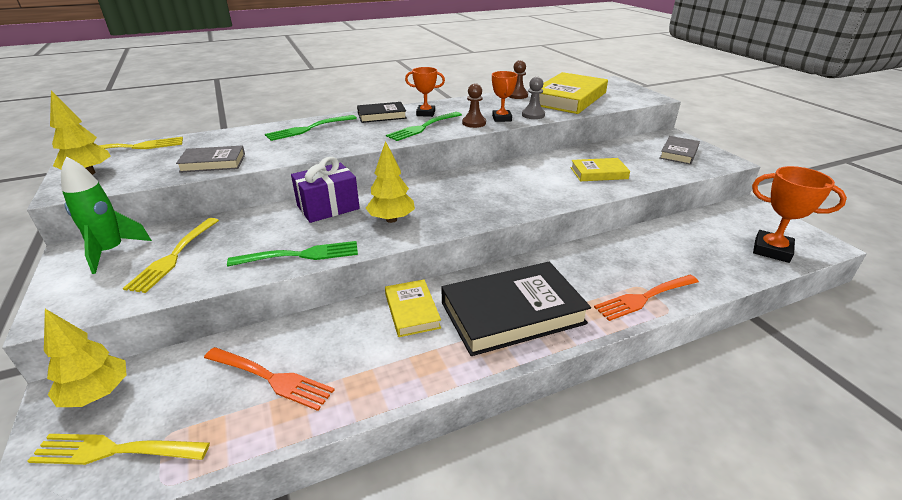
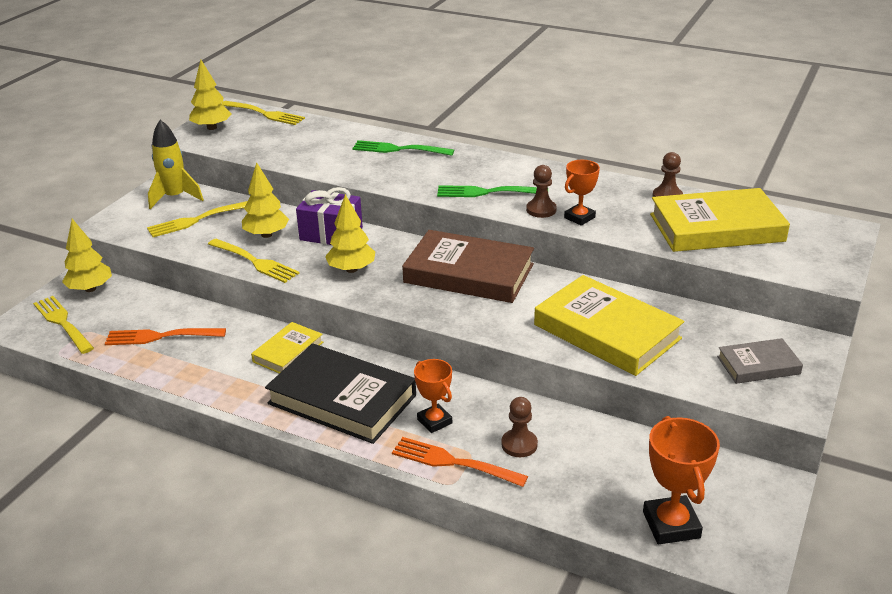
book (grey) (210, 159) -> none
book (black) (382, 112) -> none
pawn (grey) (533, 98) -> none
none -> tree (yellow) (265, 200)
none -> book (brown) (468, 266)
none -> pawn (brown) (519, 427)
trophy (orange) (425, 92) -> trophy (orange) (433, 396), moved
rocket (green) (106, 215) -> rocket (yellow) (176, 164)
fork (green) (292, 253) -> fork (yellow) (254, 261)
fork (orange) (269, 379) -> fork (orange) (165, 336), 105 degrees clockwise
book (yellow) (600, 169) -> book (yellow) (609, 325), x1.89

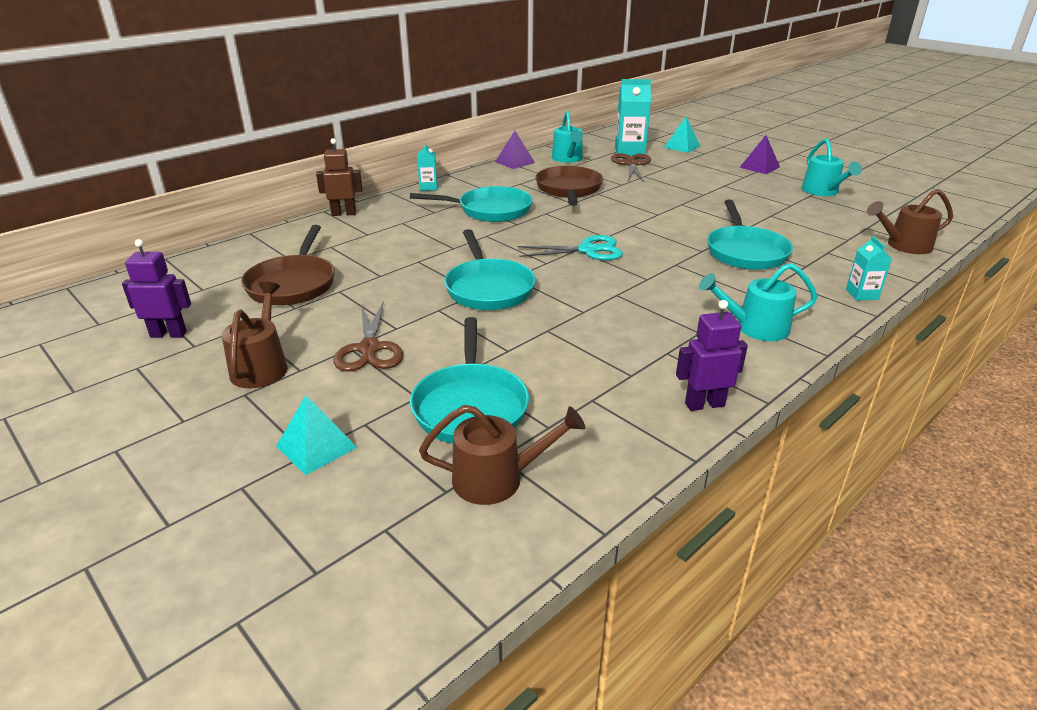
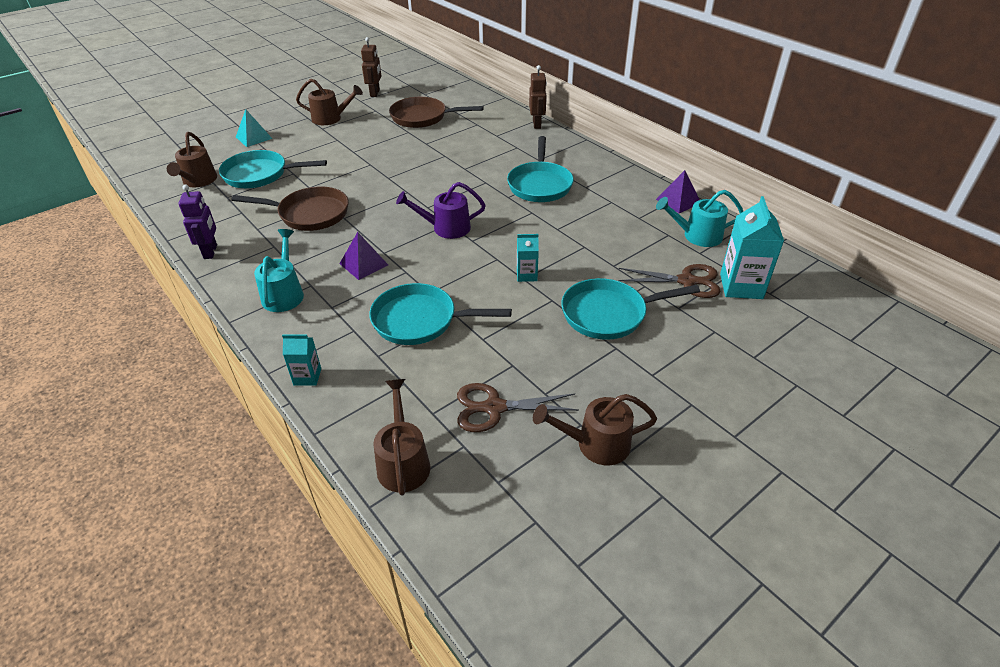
pyramid (turquoise) (682, 135) -> none
scissors (brown) (368, 336) -> scissors (brown) (518, 407), moved
carton (turquoise) (427, 166) -> carton (turquoise) (528, 258), moved
pan (turquoise) (490, 269) -> pan (turquoise) (630, 309), moved
pan (brown) (569, 186) -> pan (brown) (290, 209), moved
pyramid (purple) (759, 154) -> pyramid (purple) (363, 256), moved
scissors (turquoise) (570, 247) -> watering can (purple) (441, 210)
robot (purple) (156, 288) -> robot (brown) (371, 67)
watering can (turquoise) (832, 167) -> watering can (brown) (595, 429)

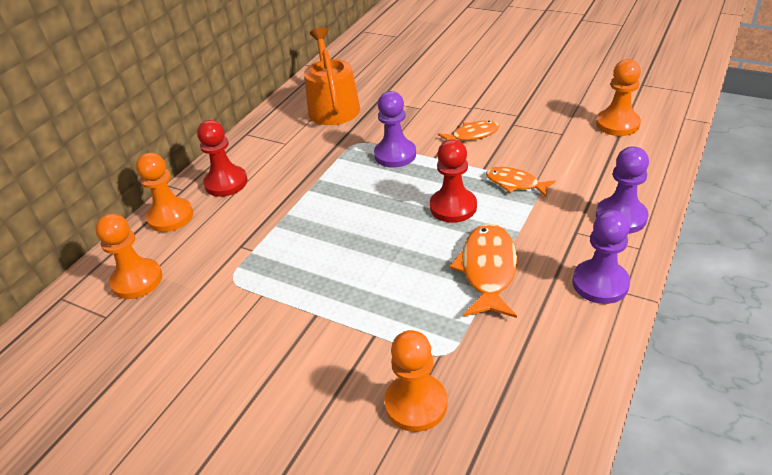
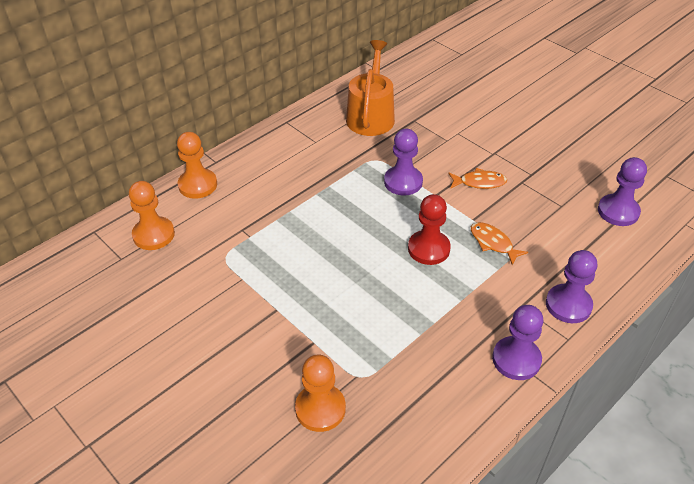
pawn (red) (222, 158) -> none
fish (orange) (483, 270) -> none
pawn (orange) (618, 97) -> pawn (purple) (622, 191)

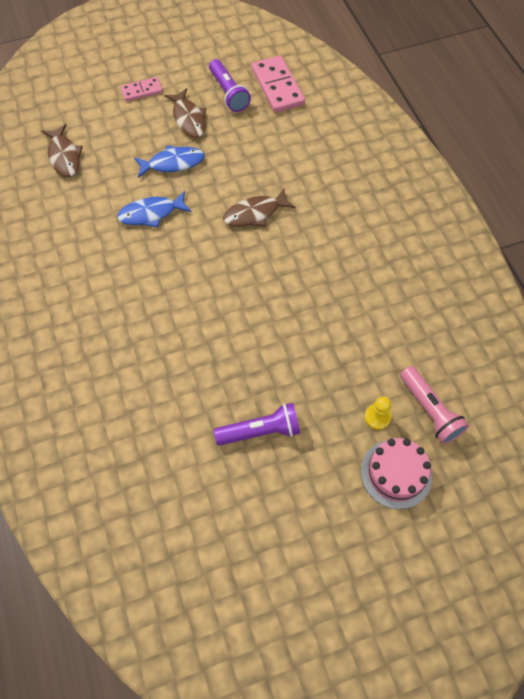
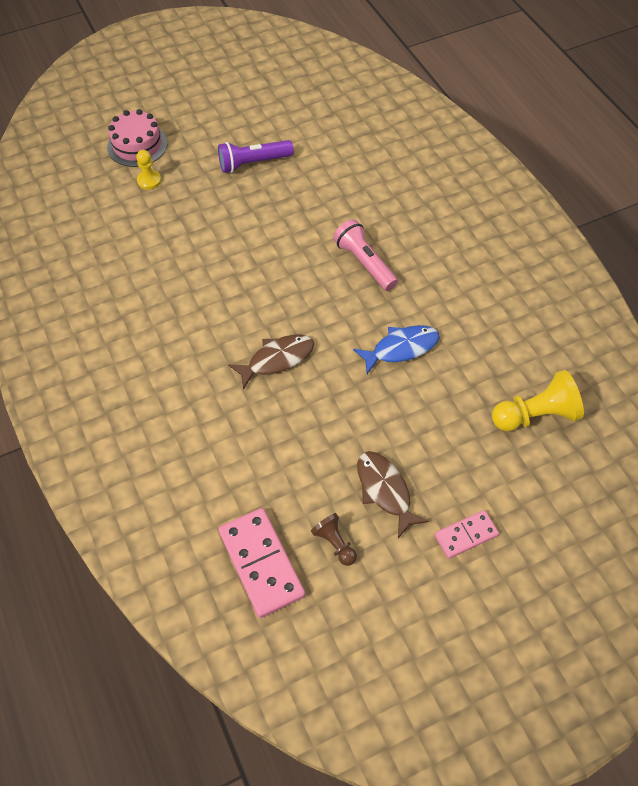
fish (blue) (169, 161) -> none
flashlight (pink) (434, 405) -> flashlight (pink) (365, 255), moved
fish (brown) (62, 150) -> pawn (yellow) (538, 400)
flashlight (purple) (230, 85) -> pawn (brown) (334, 539)

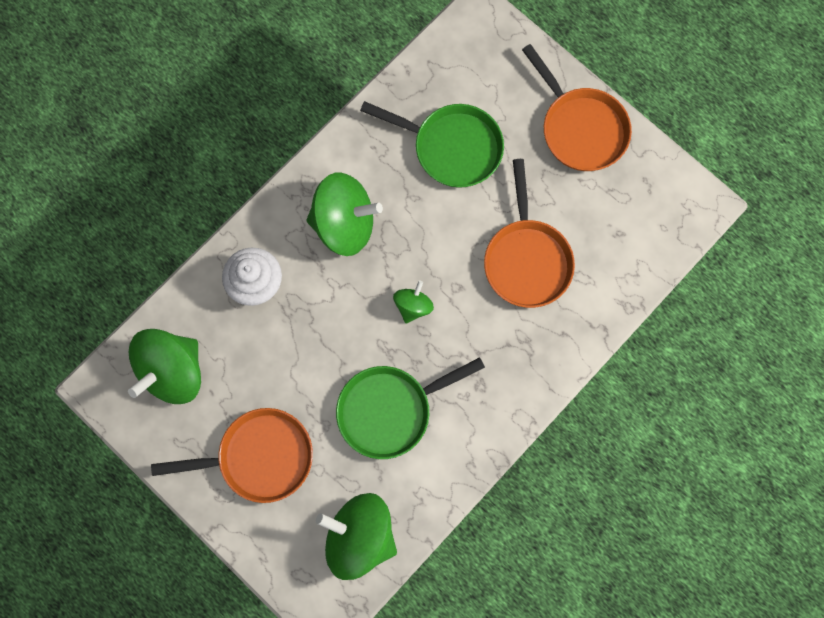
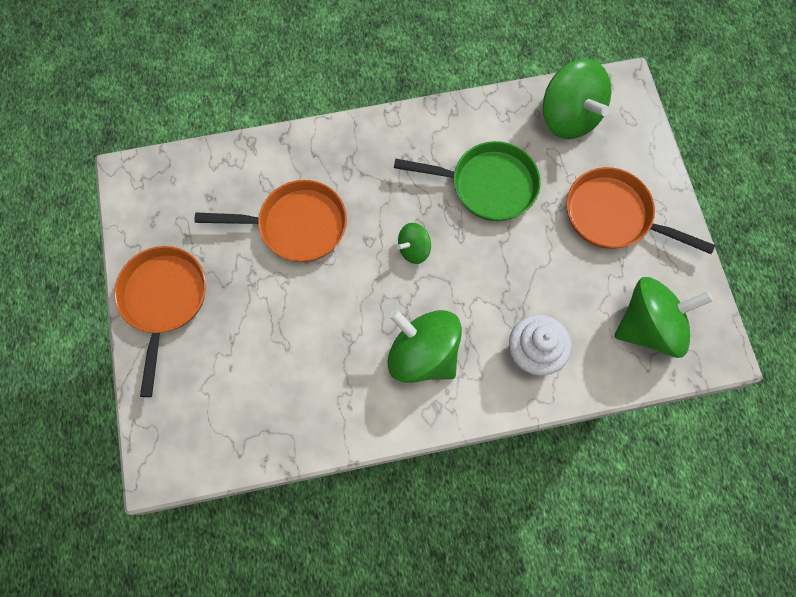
pan (green) (432, 144) -> none
pan (orange) (529, 233) -> pan (orange) (271, 221), 60 degrees clockwise

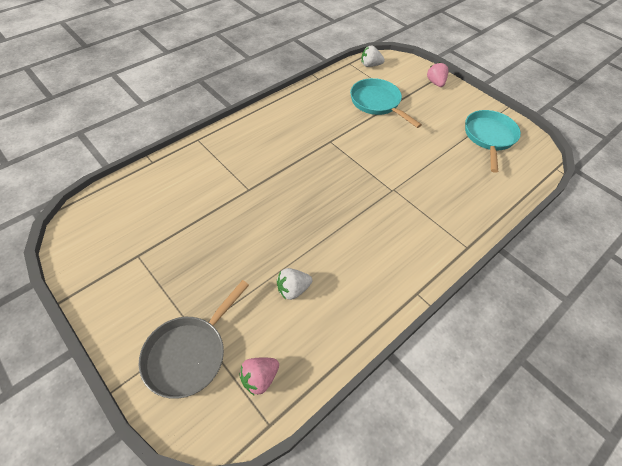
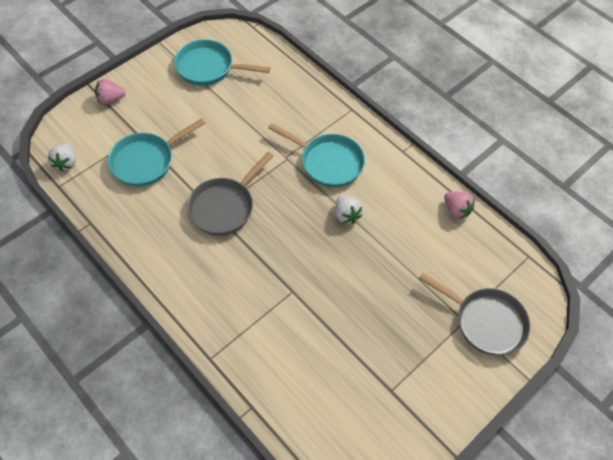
none -> pan (grey) (230, 194)
none -> pan (turquoise) (316, 155)
strawberry (pink) (259, 376) -> strawberry (pink) (459, 205), moved
strawberry (white) (294, 284) -> strawberry (white) (349, 209), moved

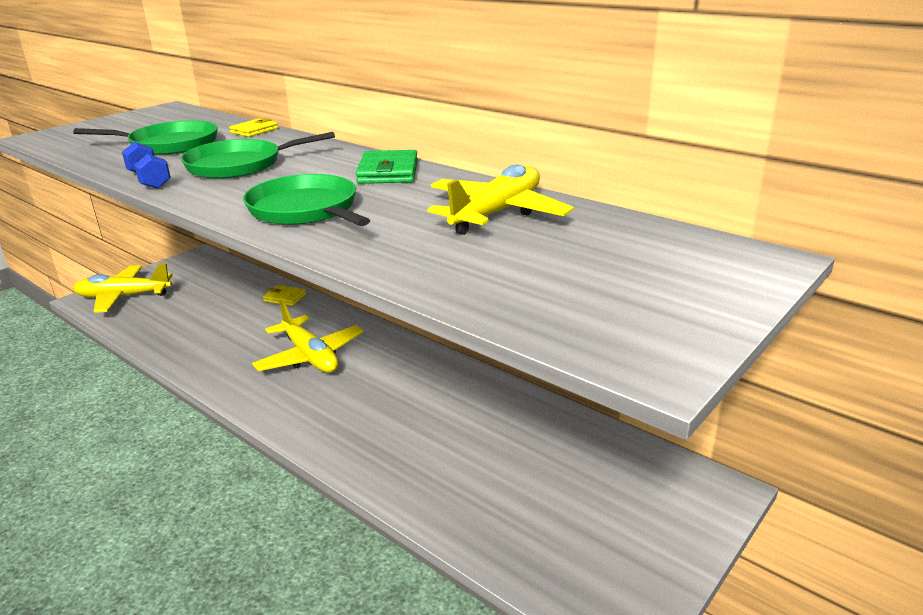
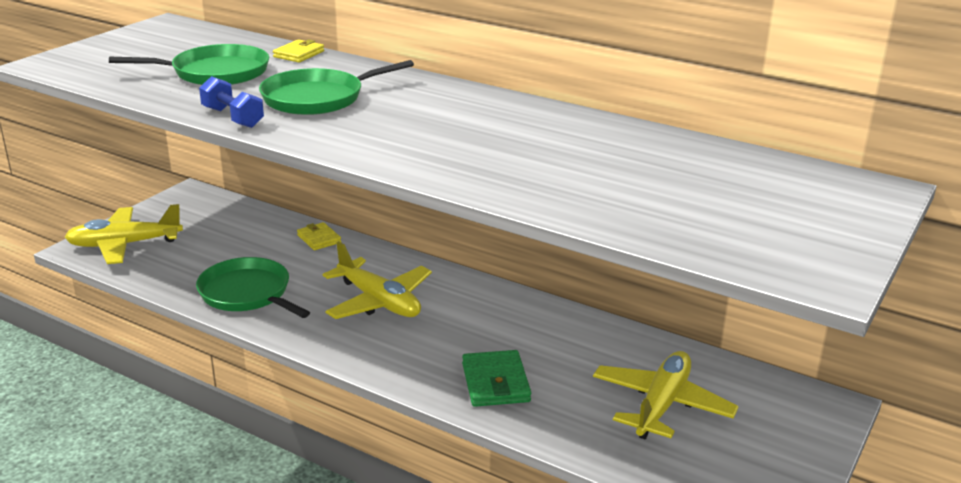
pan (green) (306, 200) -> pan (green) (253, 287), moved
wallet (green) (387, 167) -> wallet (green) (496, 378), moved
plane (yellow) (500, 199) -> plane (yellow) (666, 395), moved
wallet (yellow) (284, 295) -> wallet (yellow) (319, 236), 45 degrees clockwise

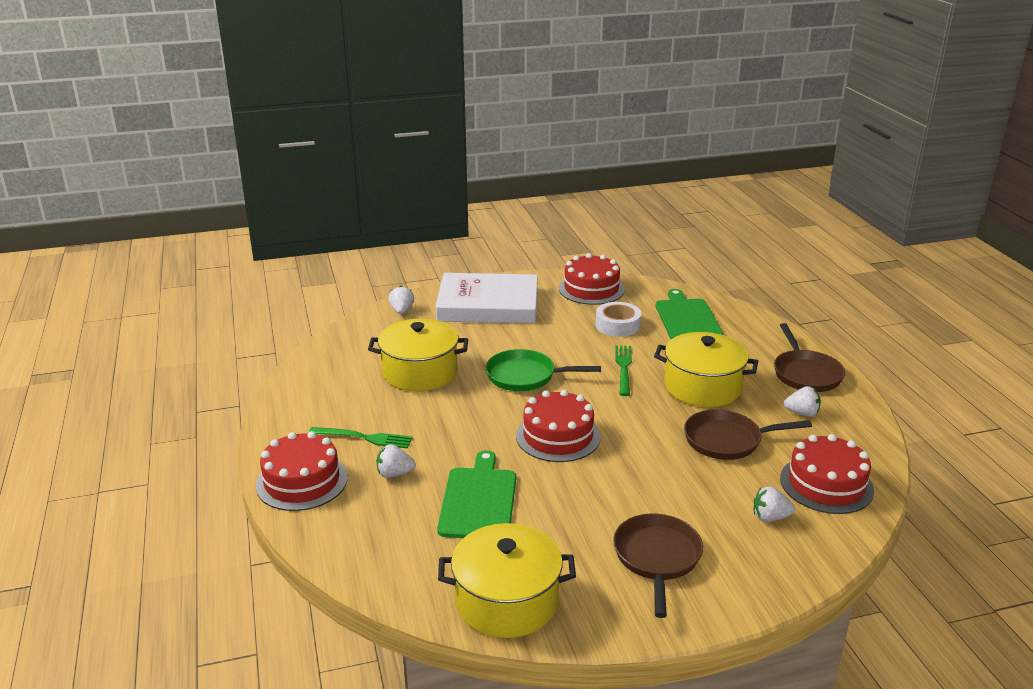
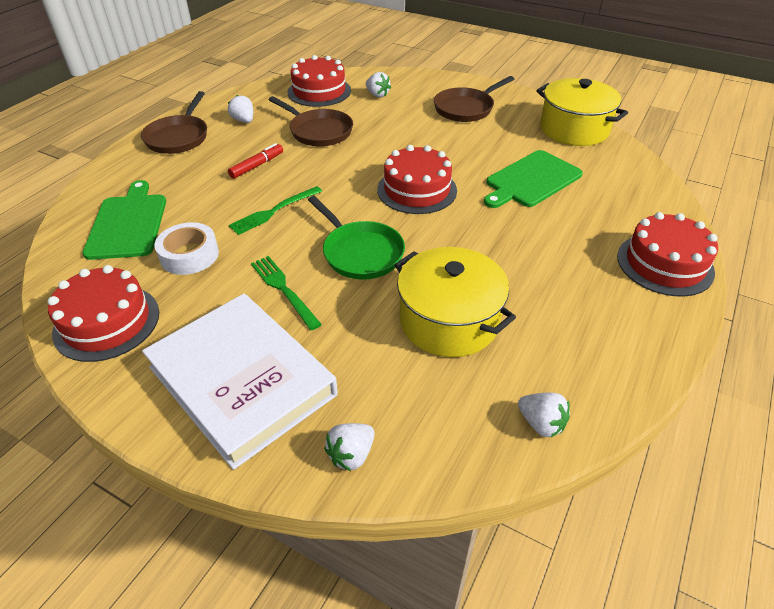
fork (green) (360, 438) -> fork (green) (286, 293), moved
strawberry (white) (396, 461) -> strawberry (white) (544, 415), moved
pot (yellow) (706, 369) -> marker (red) (255, 161)
cutting board (green) (689, 314) -> cutting board (green) (124, 220), 135 degrees clockwise
pan (brown) (809, 357) -> pan (brown) (174, 122), 150 degrees clockwise

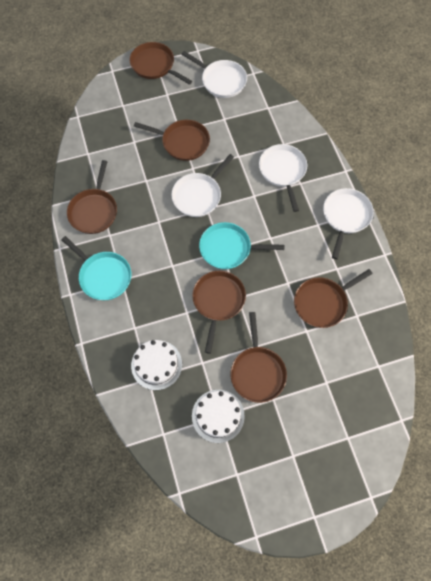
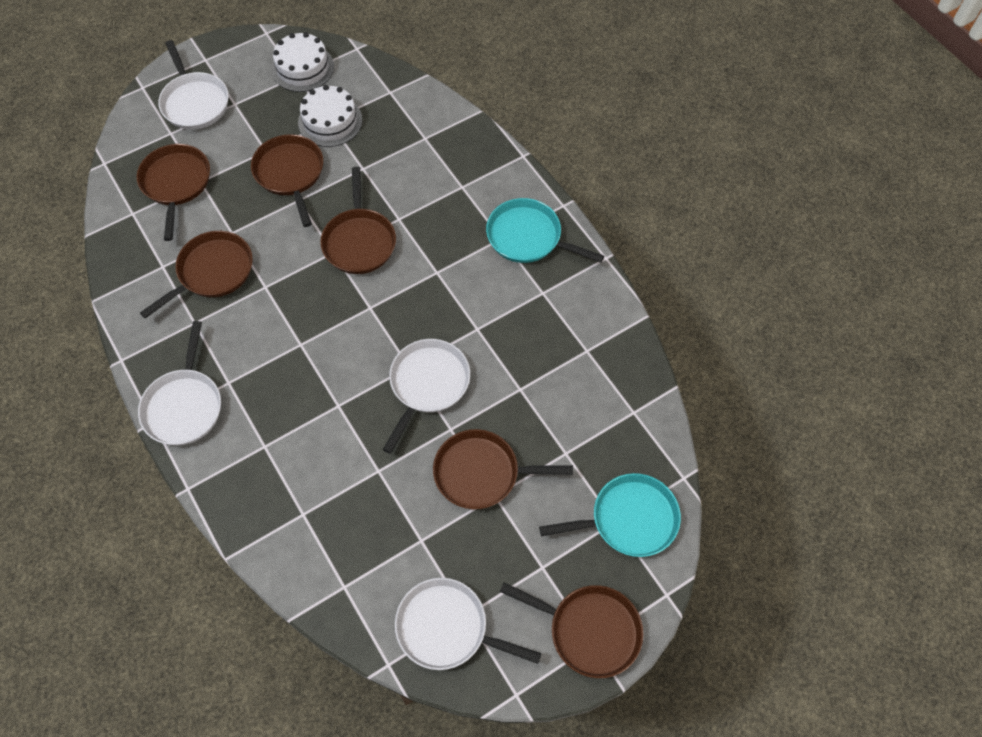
pan (brown) (92, 197) -> pan (brown) (173, 192), moved
cake (white) (156, 365) -> cake (white) (303, 62), moved
pan (turquoise) (241, 245) -> pan (turquoise) (610, 515), moved
pan (white) (283, 178) -> pan (white) (193, 84), moved

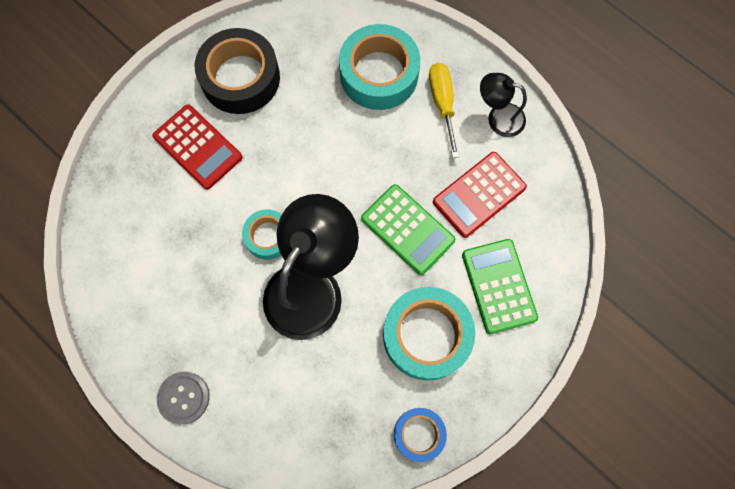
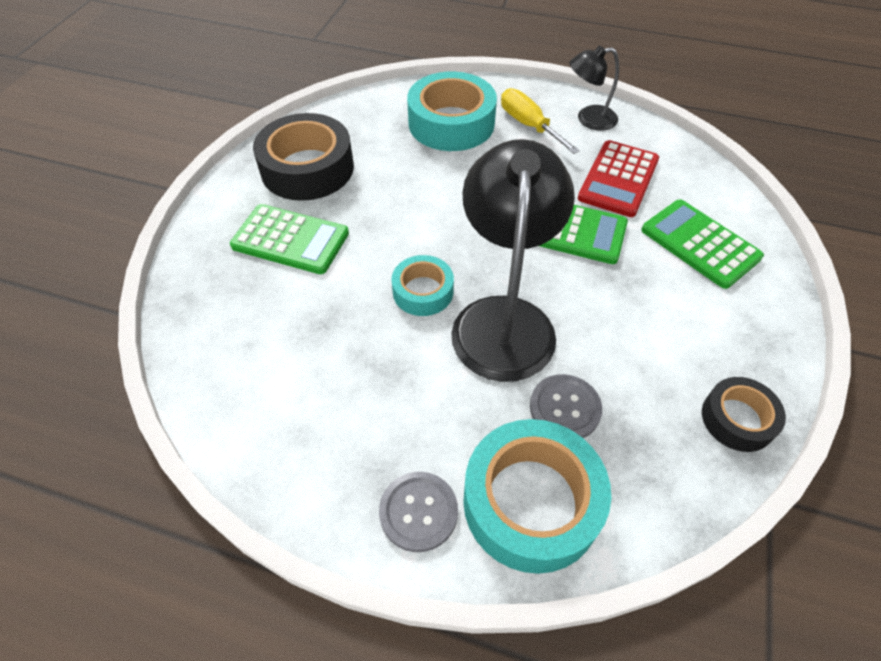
none -> button (grey) (566, 406)
tape (turquoise) (429, 334) -> tape (turquoise) (537, 496), moved
calculator (red) (197, 147) -> calculator (green) (289, 239)
tape (blue) (420, 435) -> tape (black) (744, 414)

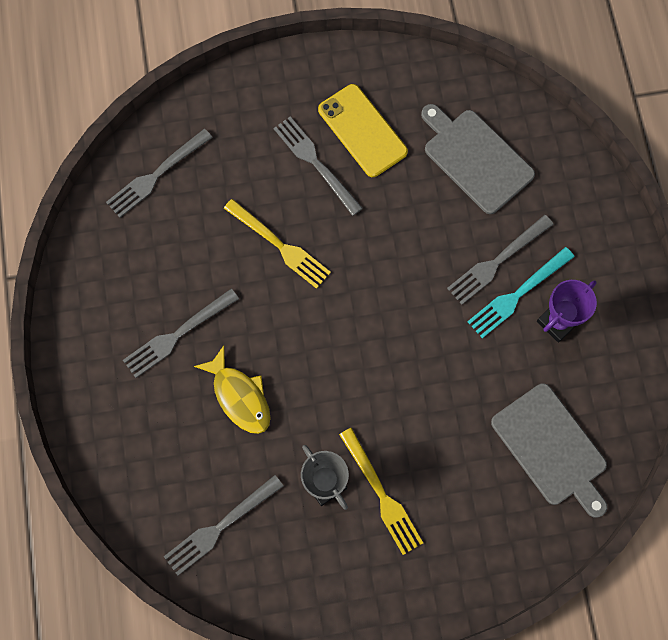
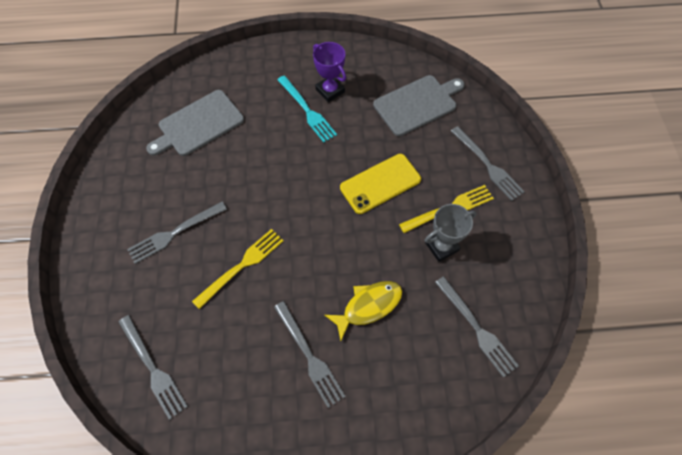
phone (yellow) (363, 130) -> phone (yellow) (380, 184), moved
fork (grey) (500, 260) -> fork (grey) (488, 163), moved

